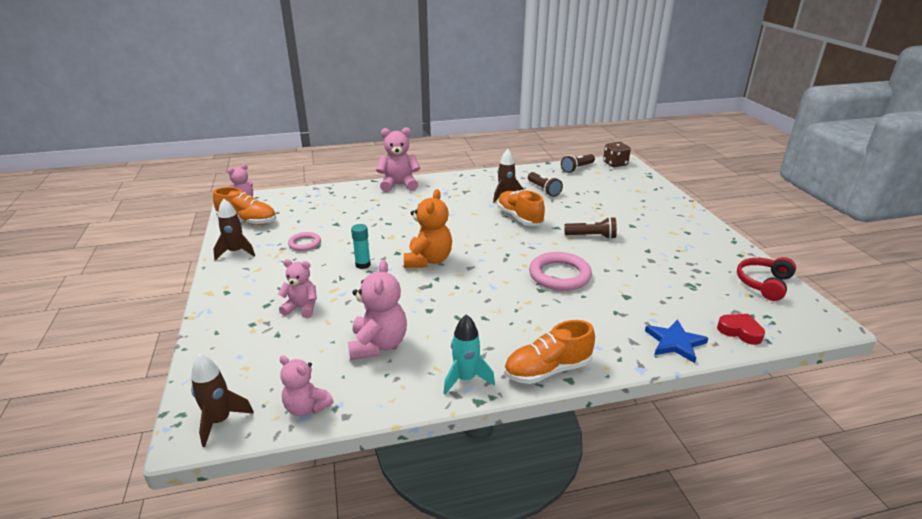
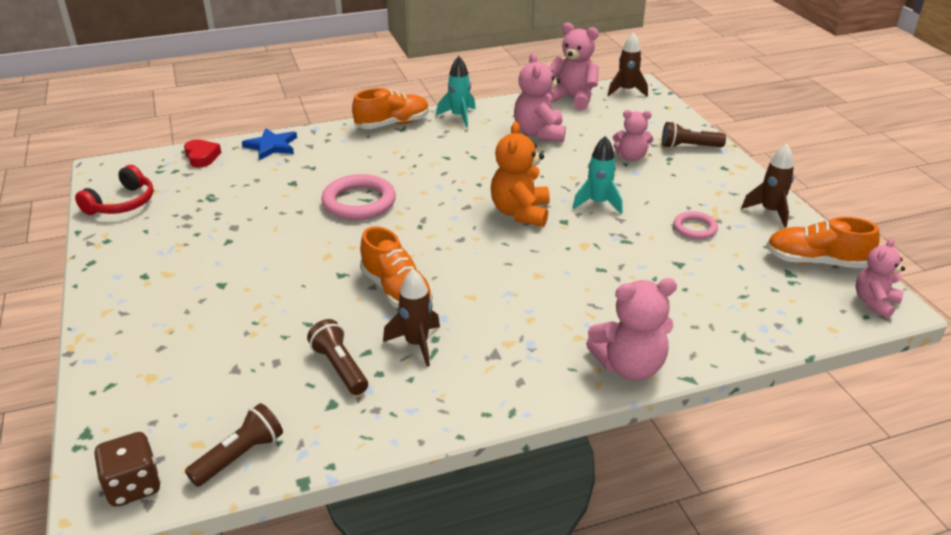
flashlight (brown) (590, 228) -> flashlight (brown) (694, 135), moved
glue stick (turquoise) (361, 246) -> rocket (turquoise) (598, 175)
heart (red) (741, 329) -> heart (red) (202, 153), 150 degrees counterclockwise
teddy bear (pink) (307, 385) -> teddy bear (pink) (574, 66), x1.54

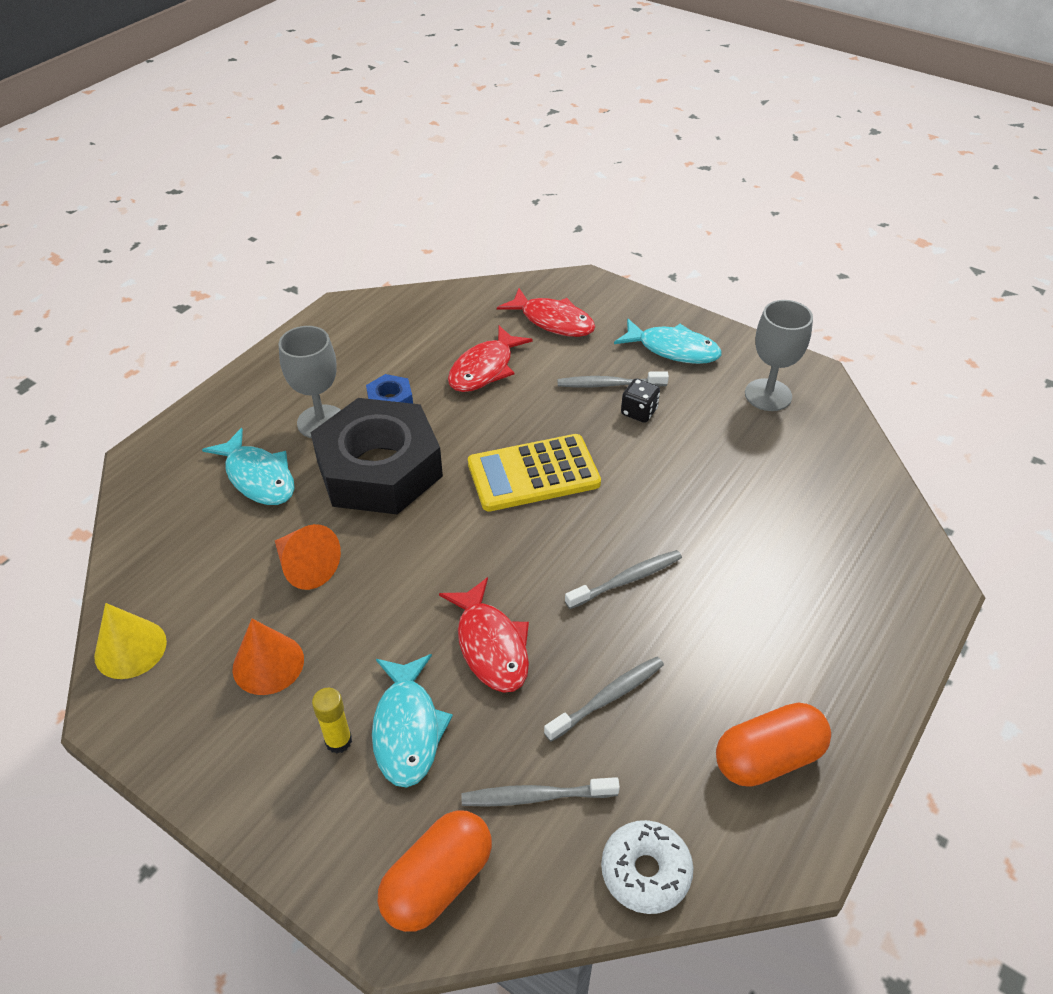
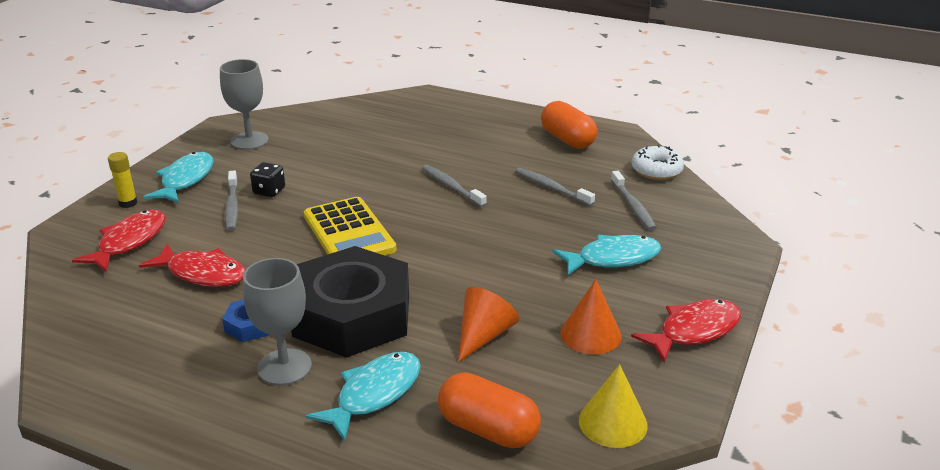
glue stick (yellow) (332, 720) -> glue stick (yellow) (122, 180), moved
capsule (orange) (435, 871) -> capsule (orange) (489, 410), moved
fish (red) (484, 635) -> fish (red) (686, 331), moved

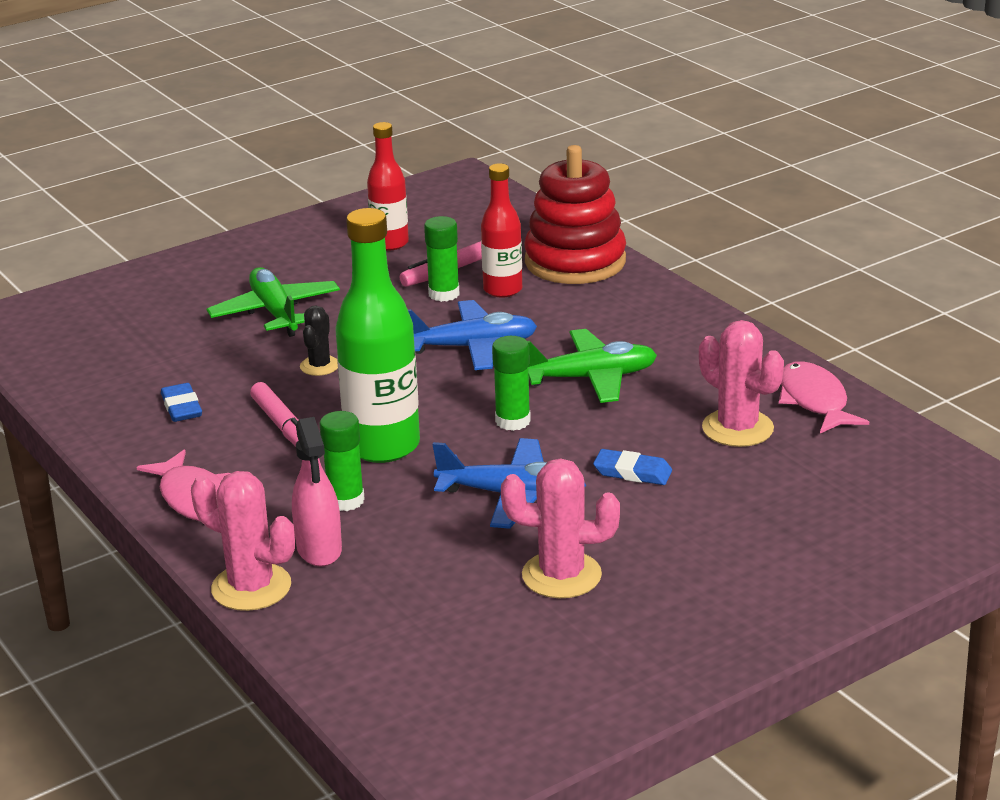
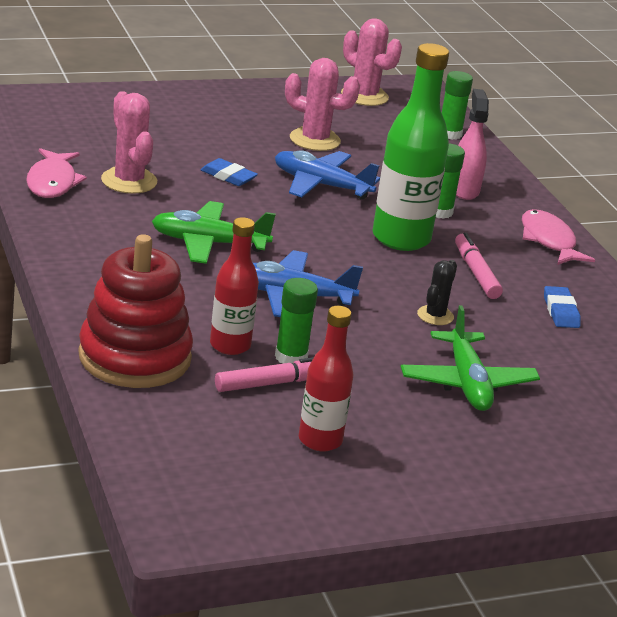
cactus (pink) (243, 541) -> cactus (pink) (371, 62), moved
glue stick (green) (511, 383) -> glue stick (green) (457, 105), moved

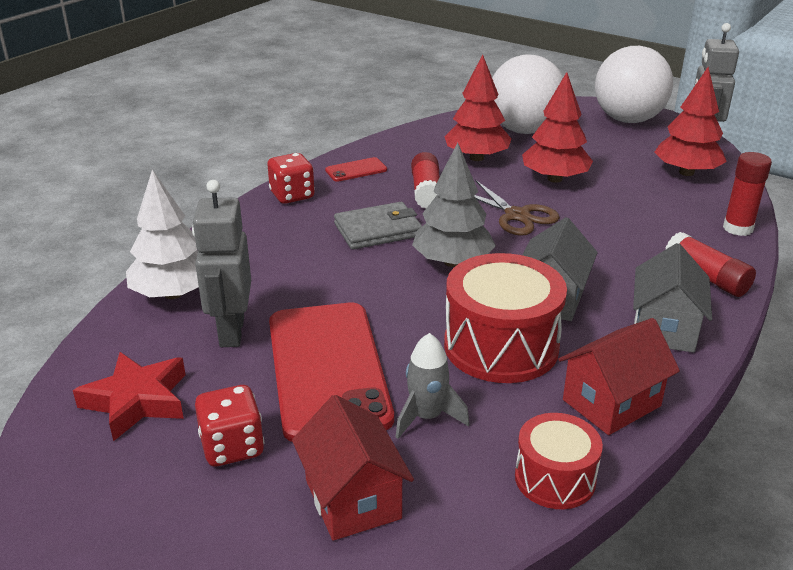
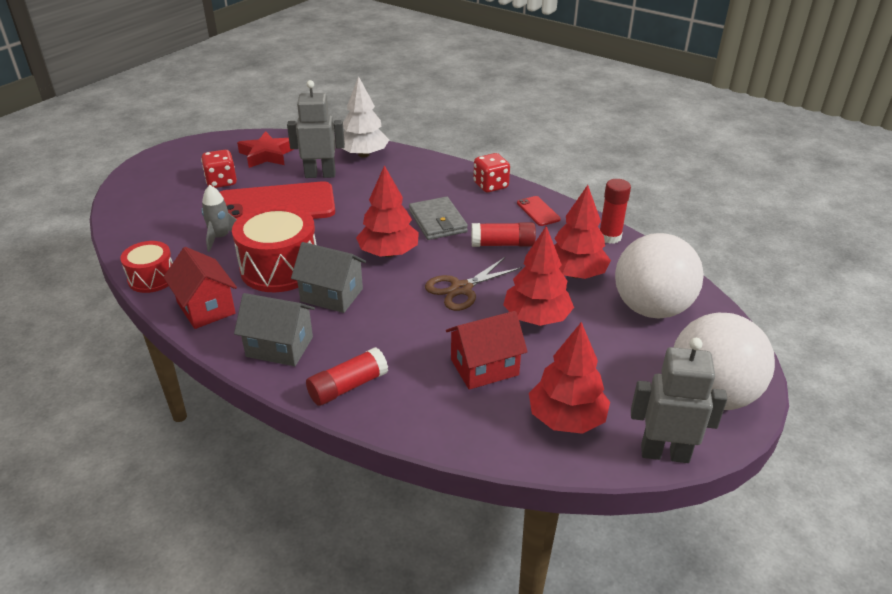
house (red) (353, 468) -> house (red) (487, 350), moved
glue stick (red) (747, 194) -> glue stick (red) (615, 211), moved
tree (grey) (454, 205) -> tree (red) (387, 211)

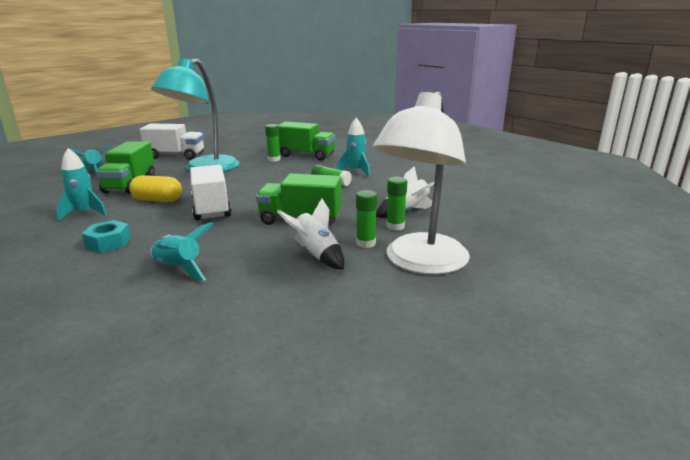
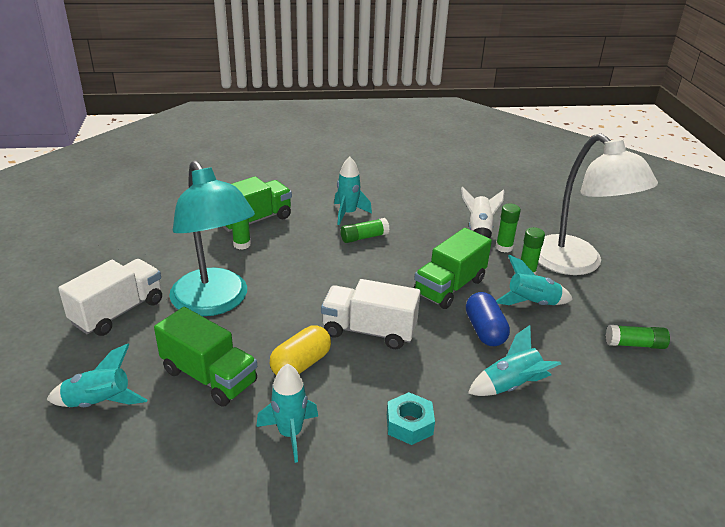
none -> capsule (blue) (488, 319)
none -> glue stick (green) (638, 337)
rocket (white) (310, 234) -> rocket (turquoise) (534, 280)

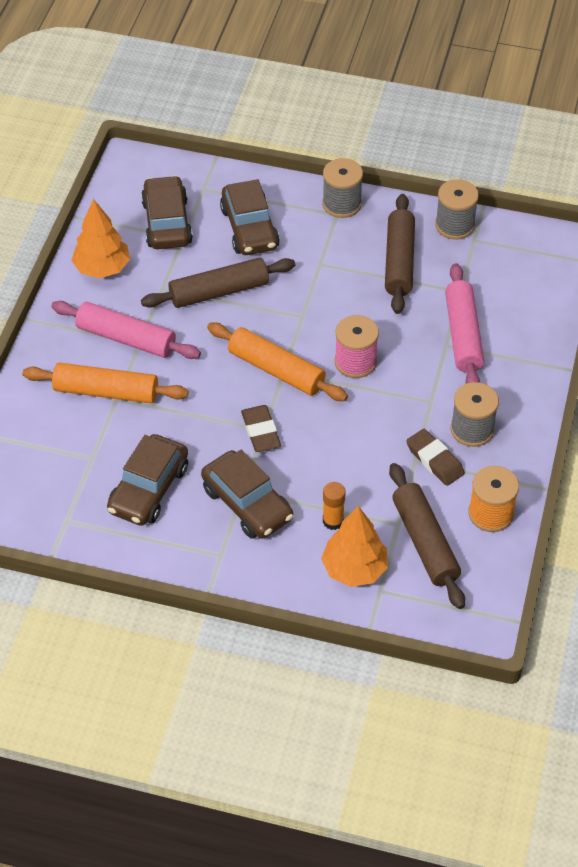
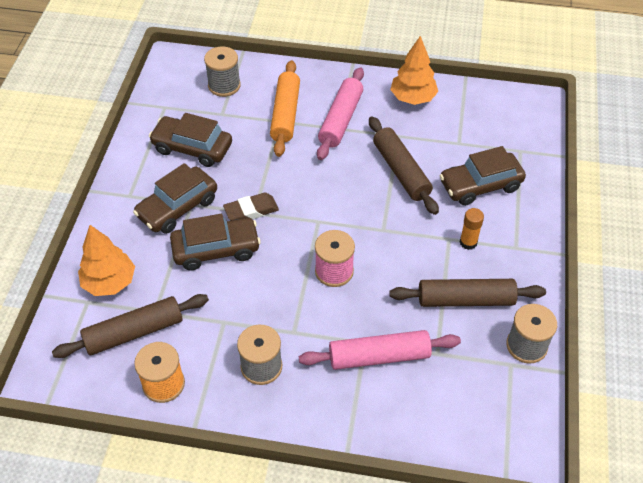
rolling pin (orange) (277, 361) -> none
eraser (brown) (435, 457) -> none
car (brown) (167, 212) -> car (brown) (215, 242), moved
spool (grey) (342, 188) -> spool (grey) (222, 71), moved
glue stick (orange) (334, 506) -> glue stick (orange) (472, 229), moved

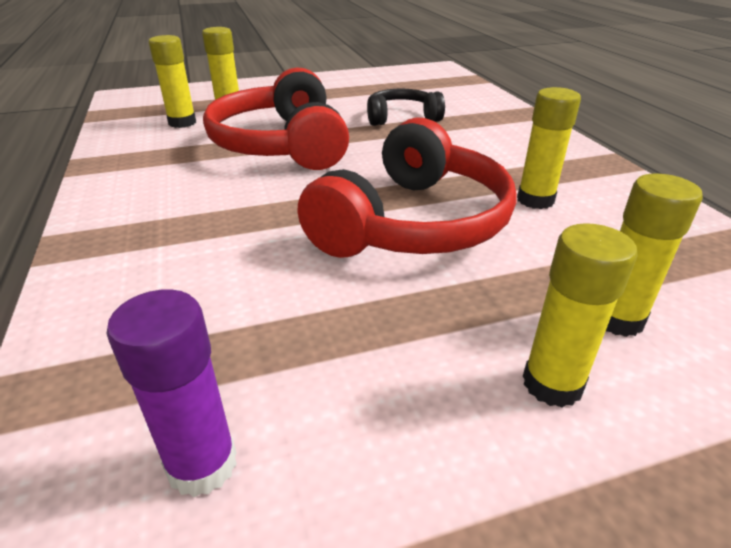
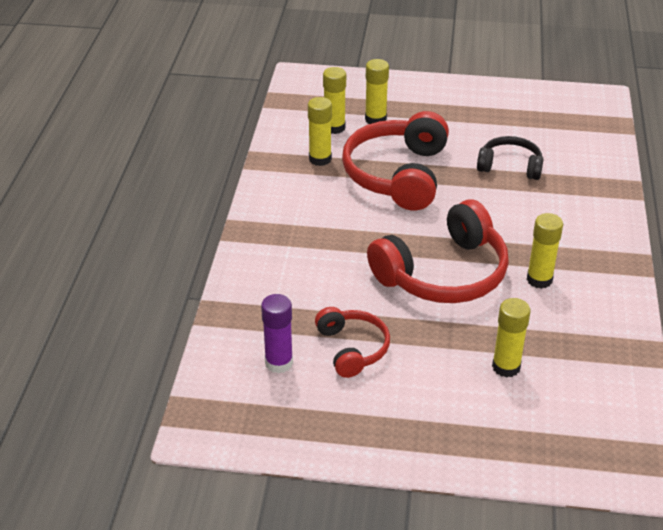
none -> headphones (red) (352, 342)
glue stick (yellow) (580, 315) -> glue stick (yellow) (320, 131), moved

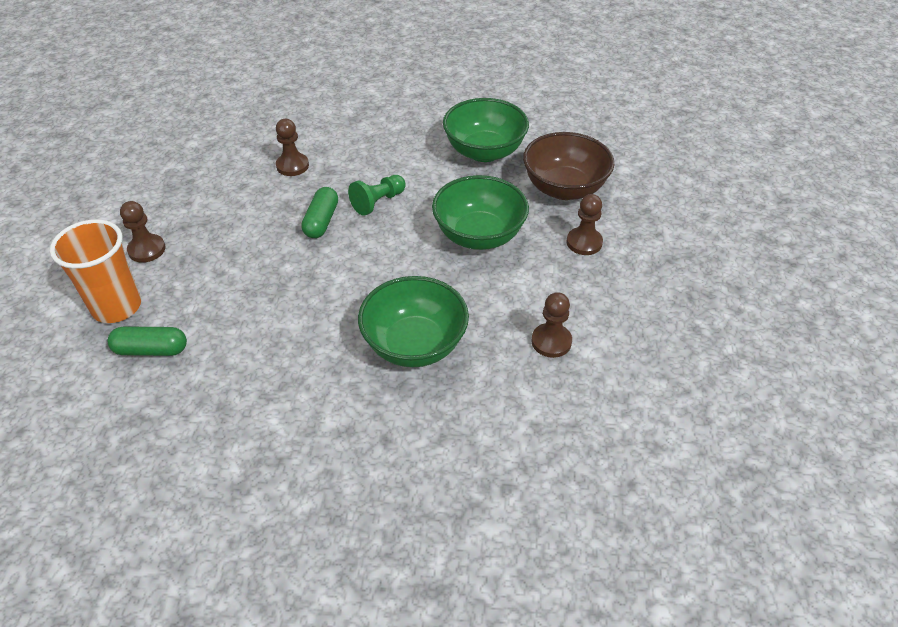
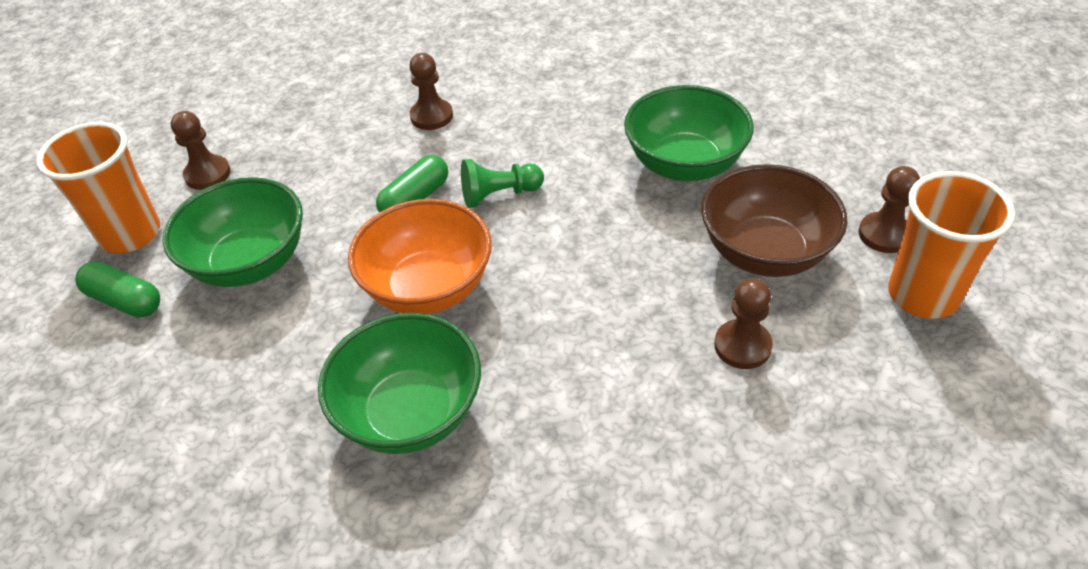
none -> bowl (orange) (420, 256)
none -> cup (orange) (951, 245)
bowl (green) (480, 212) -> bowl (green) (233, 232), moved
pawn (brown) (552, 325) -> pawn (brown) (889, 209), moved

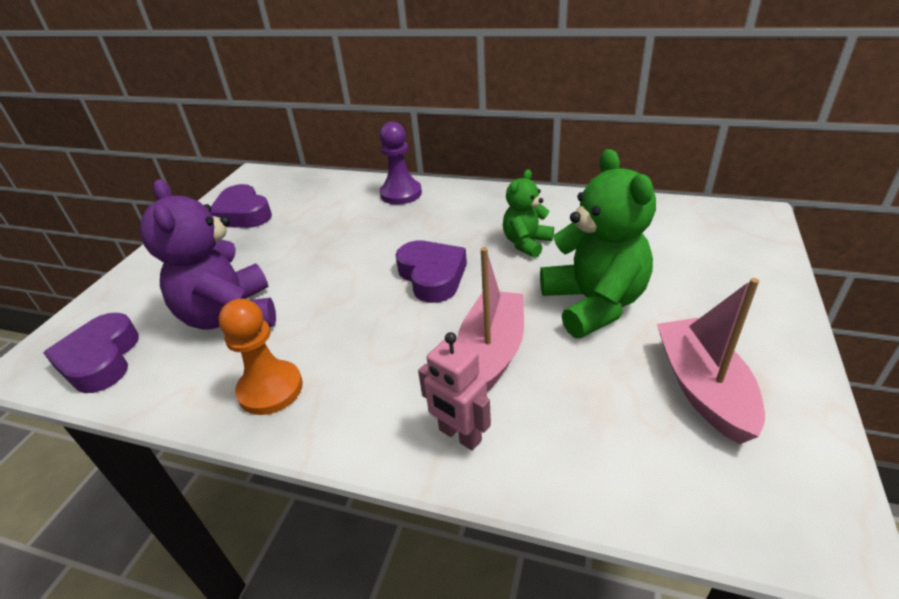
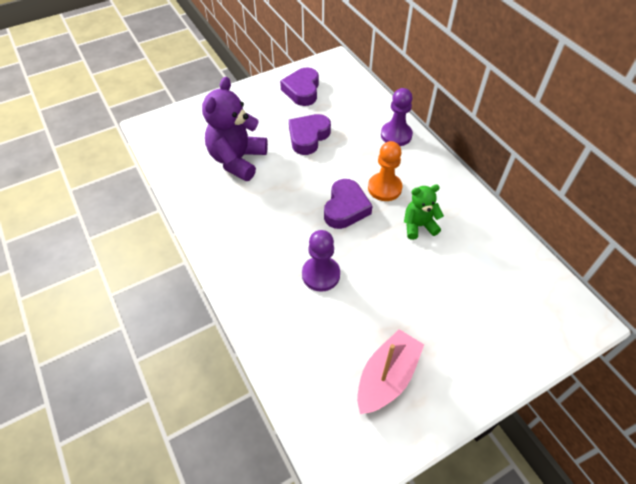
robot (pink) (454, 391) -> none
teddy bear (green) (598, 243) -> none
heart (purple) (91, 353) -> heart (purple) (310, 134), moved
pawn (orange) (261, 357) -> pawn (orange) (385, 171), moved
boat (pink) (490, 319) -> pawn (purple) (321, 261)

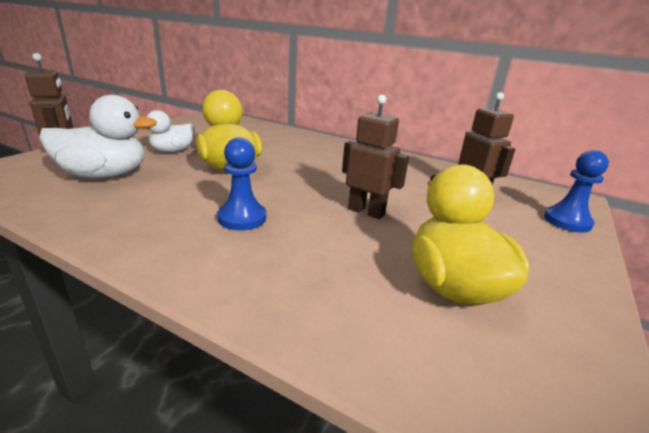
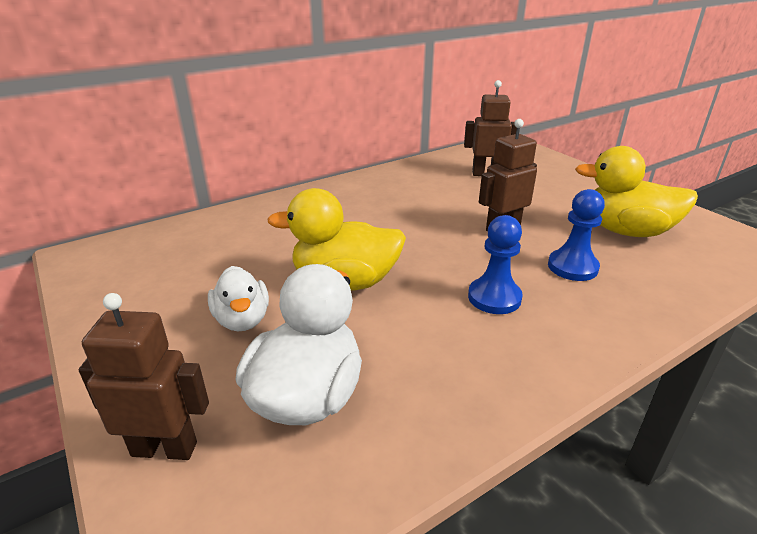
pawn (blue) (576, 191) -> pawn (blue) (576, 235), moved

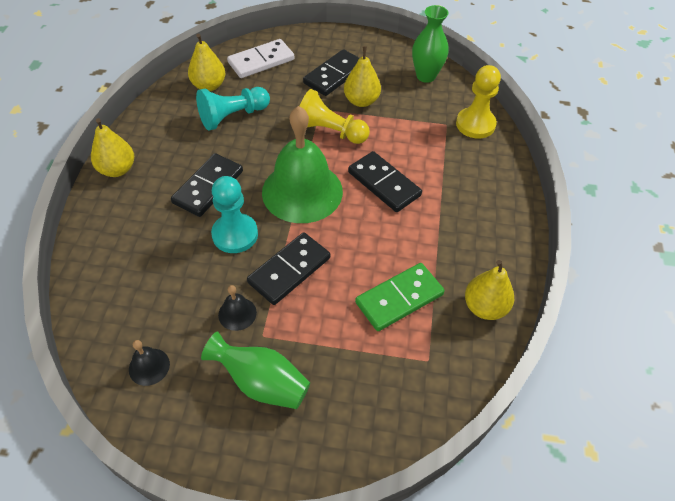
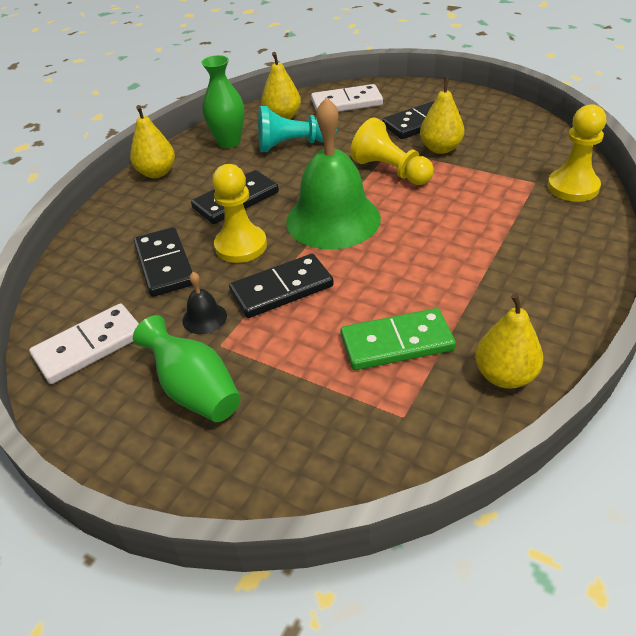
domino (black) (385, 181) -> domino (black) (163, 262), moved
vase (green) (430, 44) -> vase (green) (223, 101), moved
bell (black) (149, 363) -> domino (white) (84, 343)
pawn (turquoise) (234, 214) -> pawn (yellow) (239, 213)

